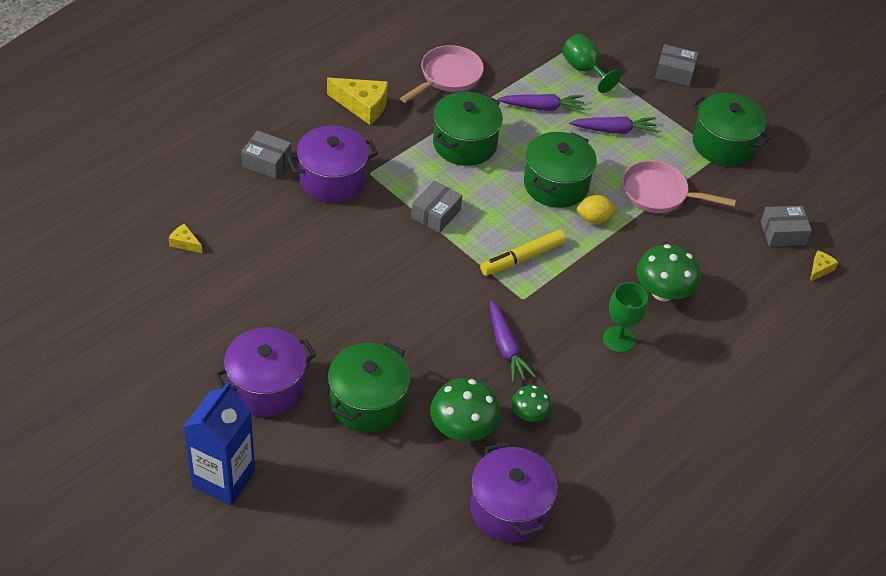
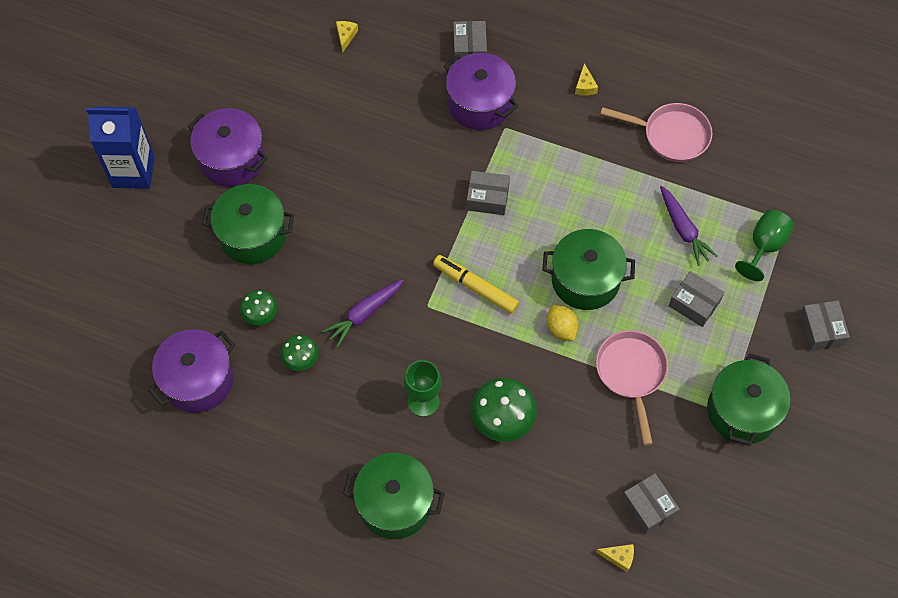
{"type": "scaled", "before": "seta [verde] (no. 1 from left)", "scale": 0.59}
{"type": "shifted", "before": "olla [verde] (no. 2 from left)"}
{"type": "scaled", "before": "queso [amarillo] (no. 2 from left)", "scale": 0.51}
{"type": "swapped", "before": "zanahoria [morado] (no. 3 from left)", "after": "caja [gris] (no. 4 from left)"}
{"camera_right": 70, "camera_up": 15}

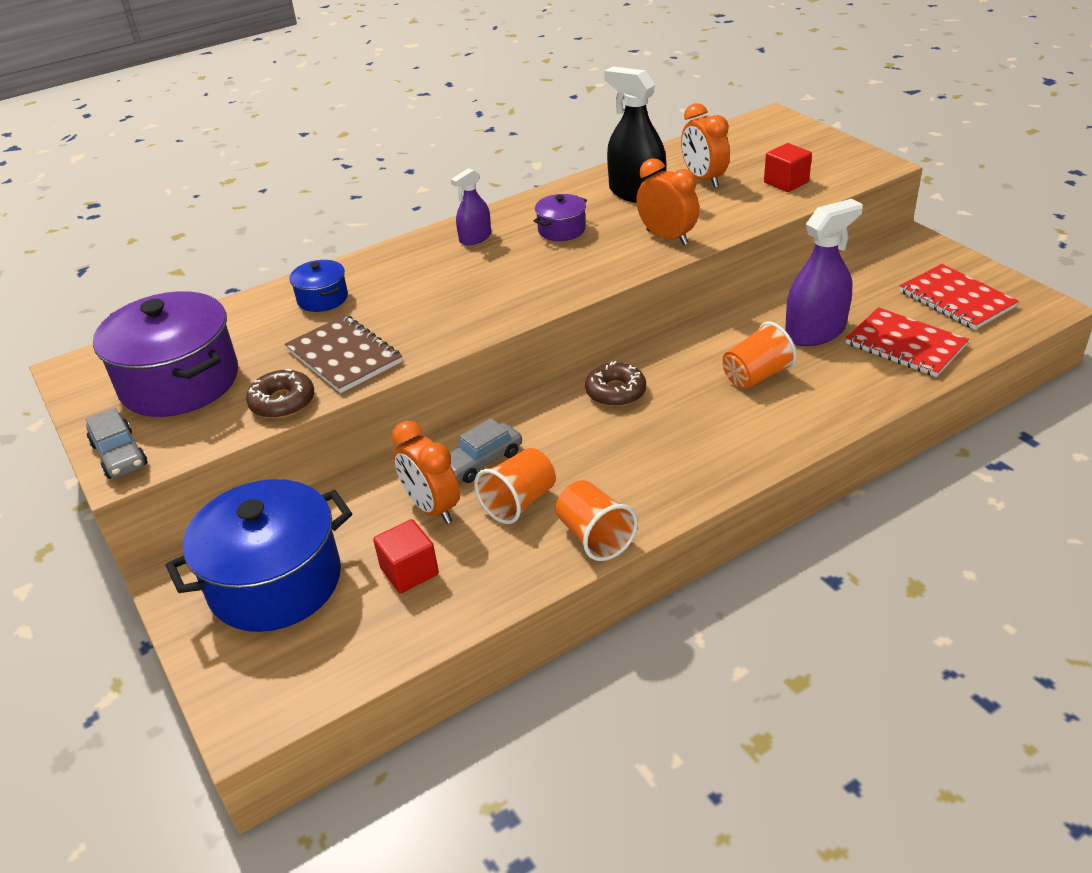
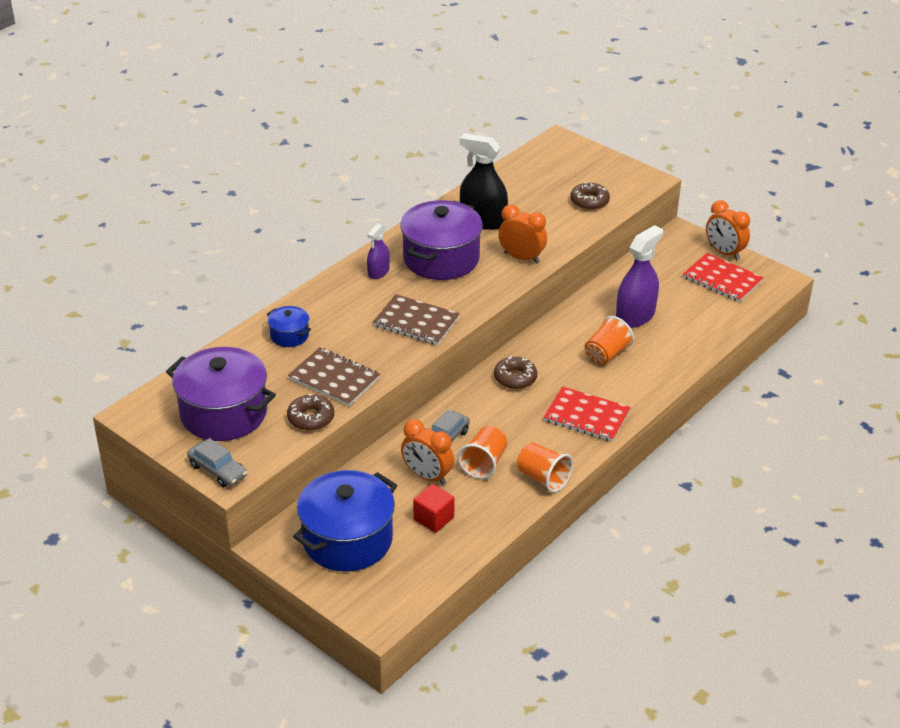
{"type": "new", "after": "cuaderno [marrón] (no. 2 from left)"}
{"type": "scaled", "before": "olla [morado] (no. 2 from left)", "scale": 2.11}
{"type": "shifted", "before": "cuaderno [rojo] (no. 1 from left)"}
{"type": "swapped", "before": "cubo [rojo] (no. 2 from left)", "after": "rosquilla [marrón] (no. 3 from left)"}
{"type": "shifted", "before": "despertador [naranja] (no. 3 from left)"}
{"camera_right": -20, "camera_up": 0}

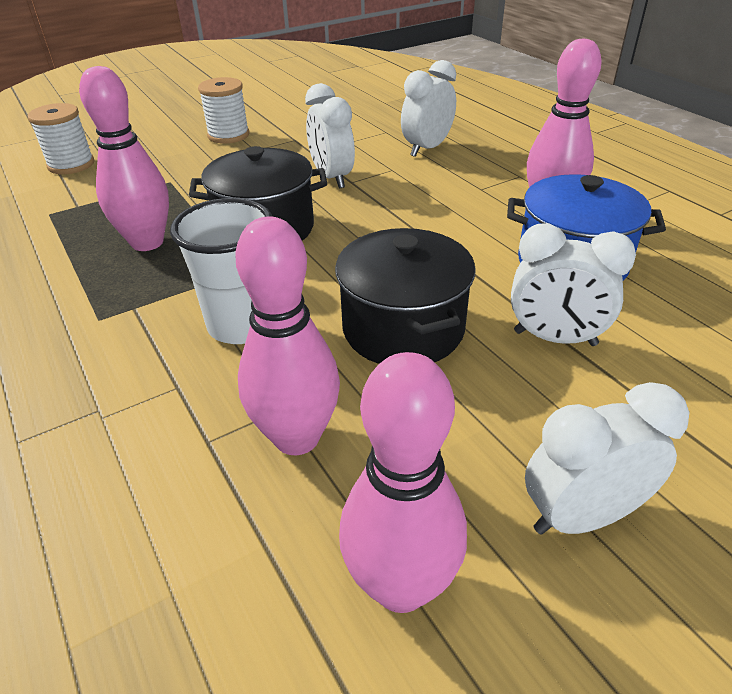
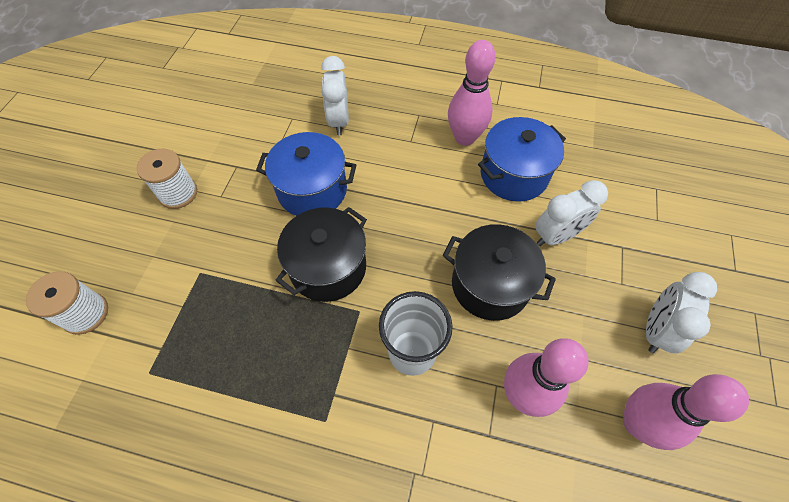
{"type": "swapped", "before": "despertador [blanco] (no. 1 from left)", "after": "olla [azul] (no. 1 from left)"}
{"type": "gone", "before": "bolo [rosa] (no. 1 from left)"}
{"camera_right": -45, "camera_up": 20}

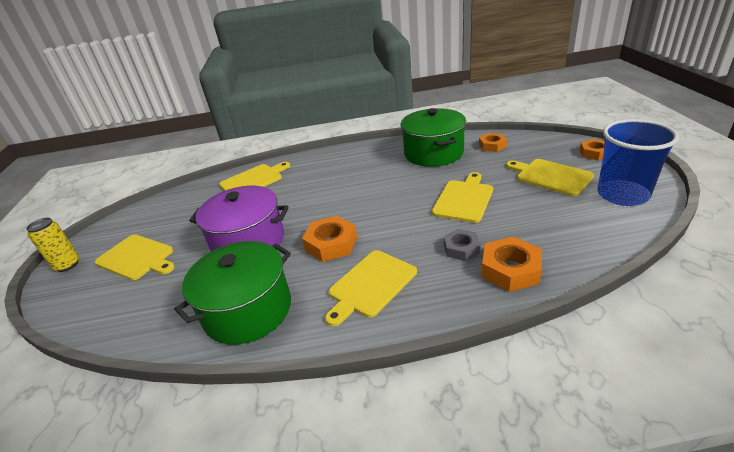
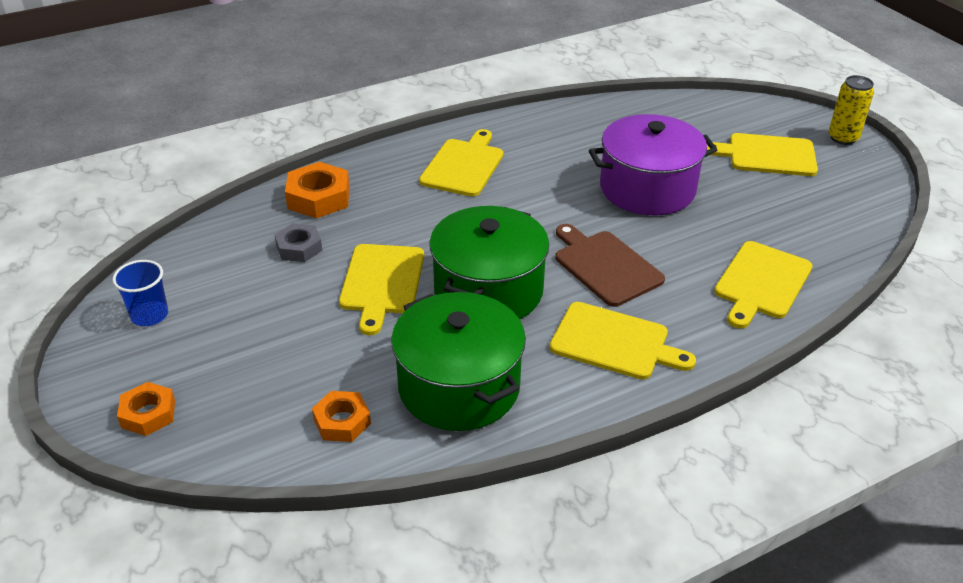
{"type": "scaled", "before": "vaso [azul]", "scale": 0.52}
{"type": "shifted", "before": "tuerca [gris]"}
{"type": "shifted", "before": "olla [verde] (no. 1 from left in the first image)", "after": "olla [verde] (no. 2 from left)"}
{"type": "shifted", "before": "tabla de cortar [amarillo] (no. 5 from left in the first image)", "after": "tabla de cortar [amarillo] (no. 3 from left)"}
{"type": "new", "after": "tabla de cortar [marrón]"}
{"type": "gone", "before": "tuerca [naranja] (no. 1 from left)"}
{"camera_right": 155, "camera_up": 5}

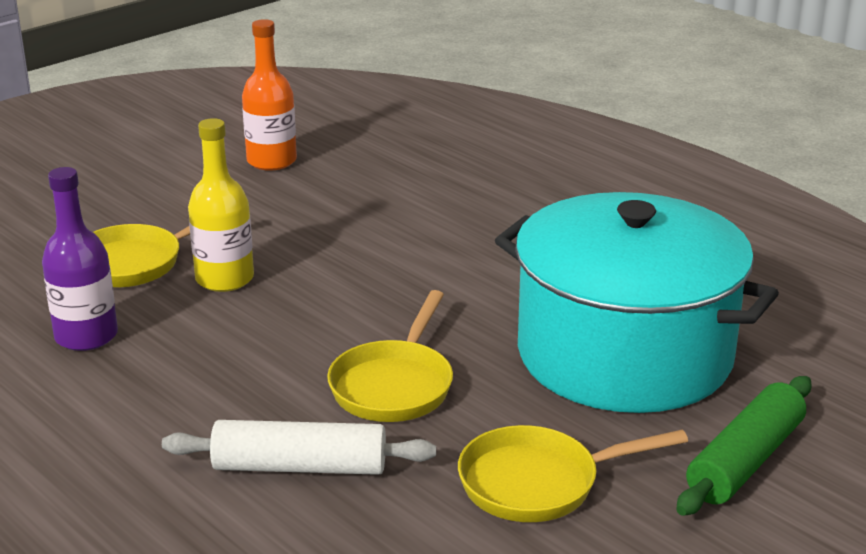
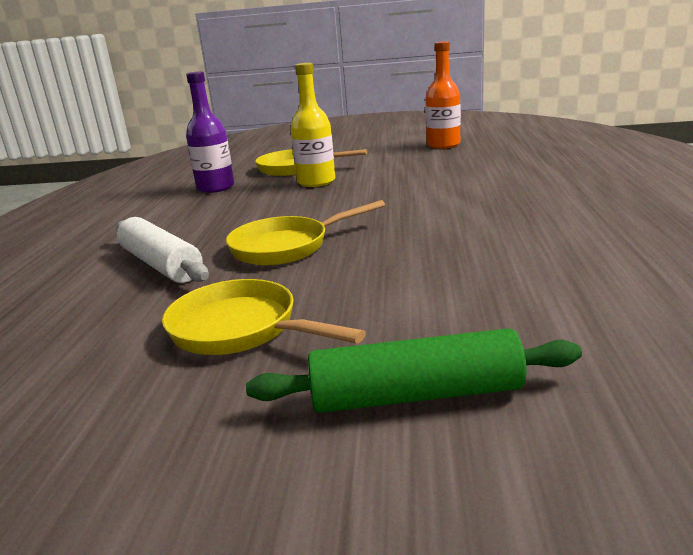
{"type": "gone", "before": "olla [turquesa]"}
{"camera_right": 50, "camera_up": -5}

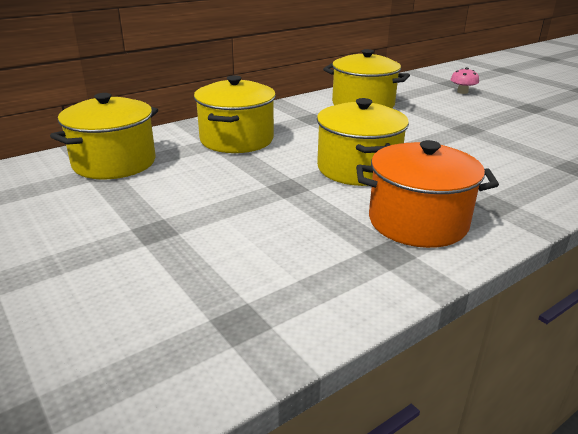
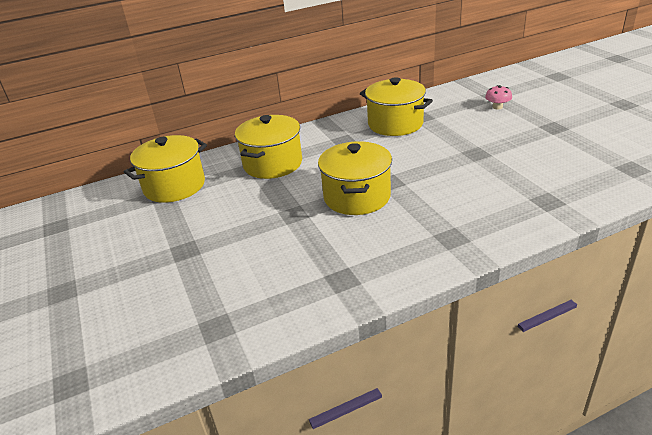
{"type": "gone", "before": "olla [naranja]"}
{"camera_right": 15, "camera_up": 5}

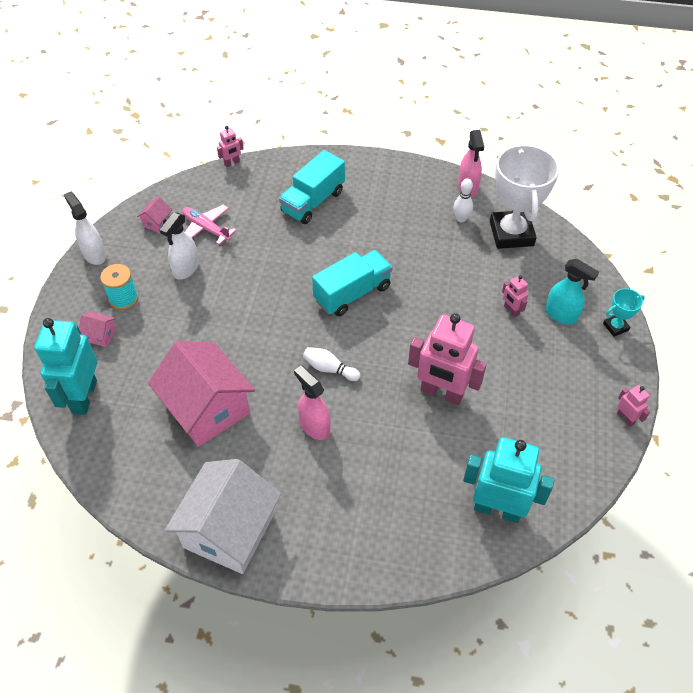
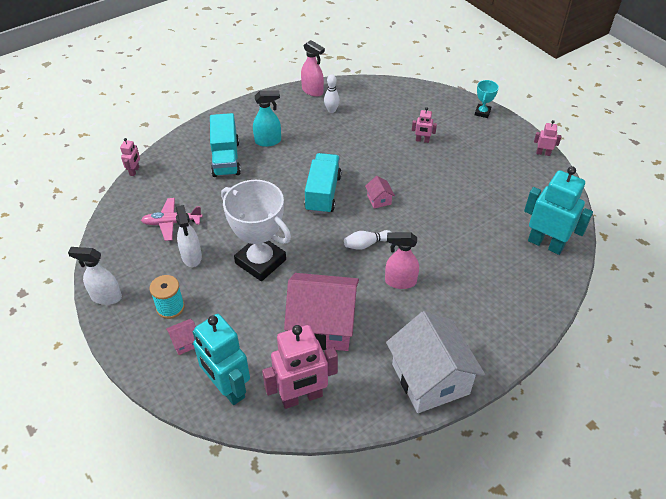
{"type": "shifted", "before": "trofeo [blanco]"}
{"type": "shifted", "before": "pulverizador [turquesa]"}
{"type": "shifted", "before": "robot [rosa] (no. 2 from left)"}
{"type": "shifted", "before": "casa [rosa] (no. 2 from left in the first image)", "after": "casa [rosa] (no. 3 from left)"}
{"type": "rotated", "before": "robot [turquesa] (no. 2 from left)", "turn": 60}
{"camera_right": -45, "camera_up": -5}

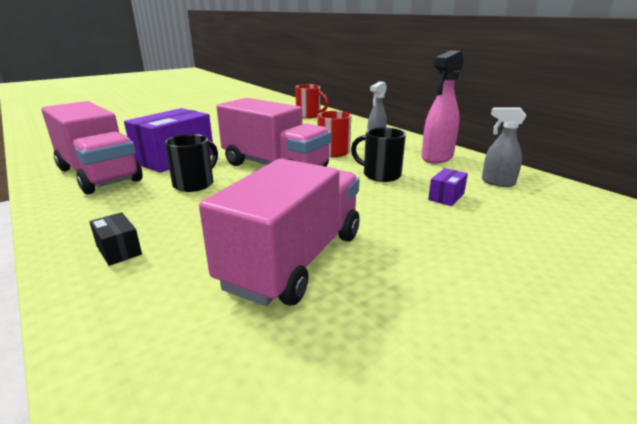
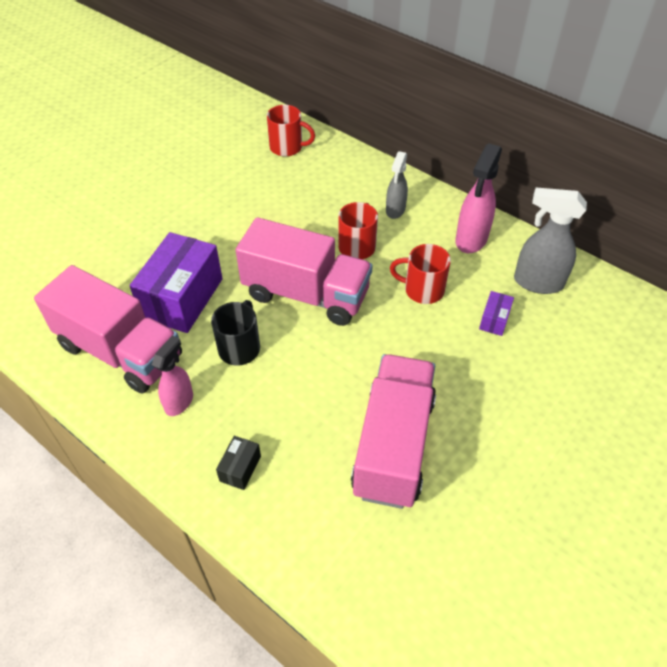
{"type": "new", "after": "pulverizador [rosa] (no. 1 from left)"}
{"type": "rotated", "before": "caja [negro]", "turn": 75}
{"type": "repainted", "before": "taza [negro] (no. 2 from left)", "after": "taza [rojo] (no. 3 from left)"}
{"type": "scaled", "before": "pulverizador [gris] (no. 2 from left)", "scale": 1.55}
{"camera_right": -15, "camera_up": 25}

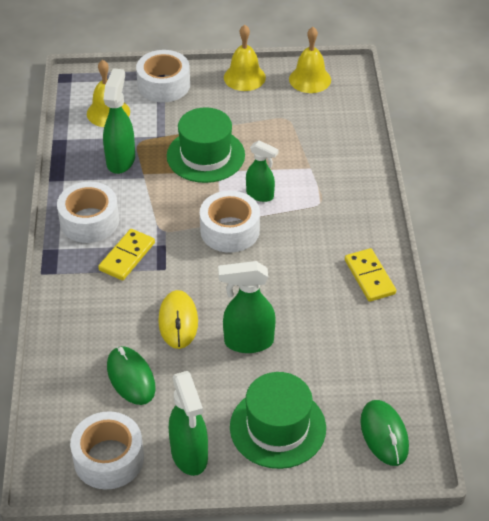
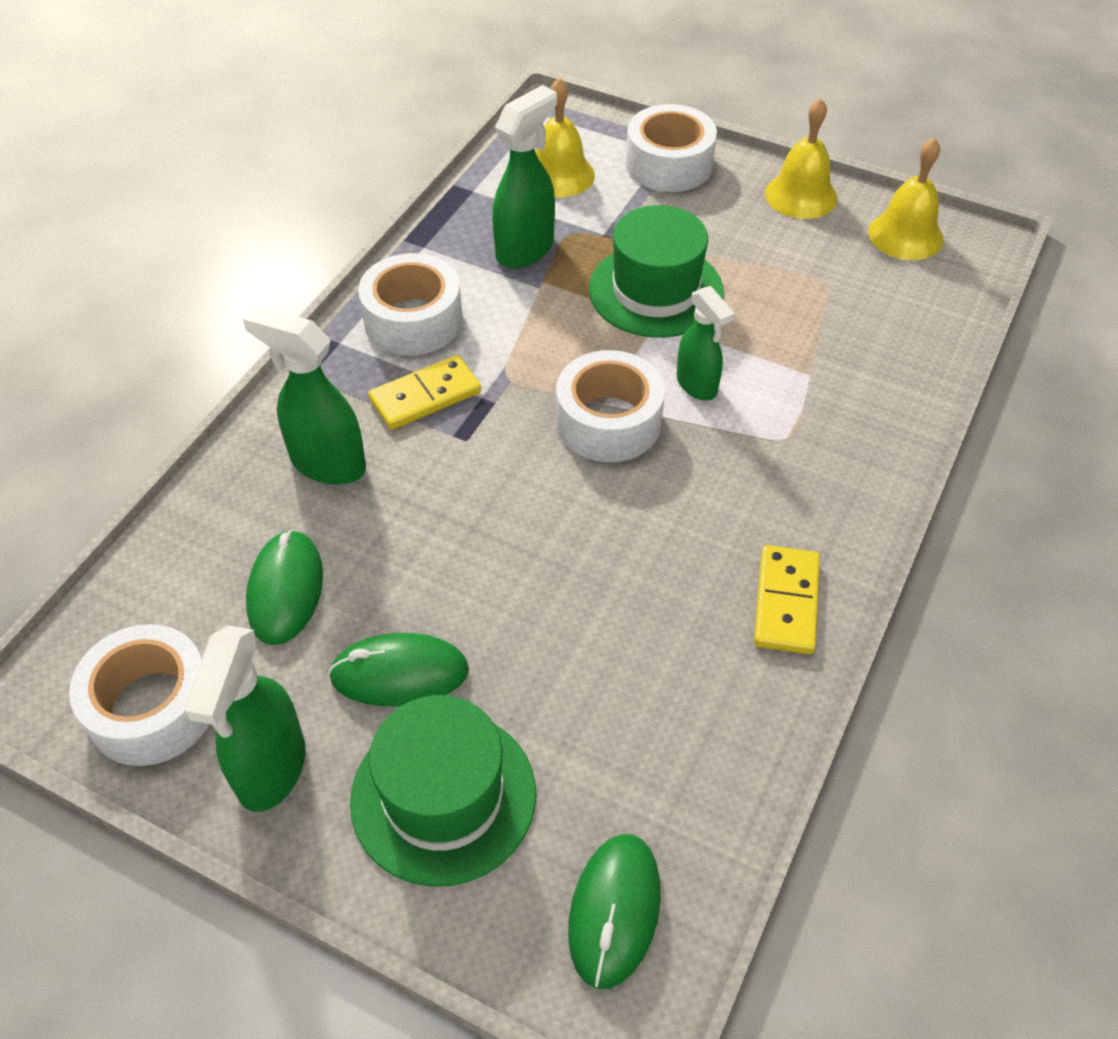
{"type": "shifted", "before": "pulverizador [verde] (no. 3 from left in the first image)", "after": "pulverizador [verde] (no. 2 from left)"}
{"type": "new", "after": "ratón [verde] (no. 2 from left)"}
{"type": "gone", "before": "ratón [amarillo]"}
{"camera_right": 30, "camera_up": 5}

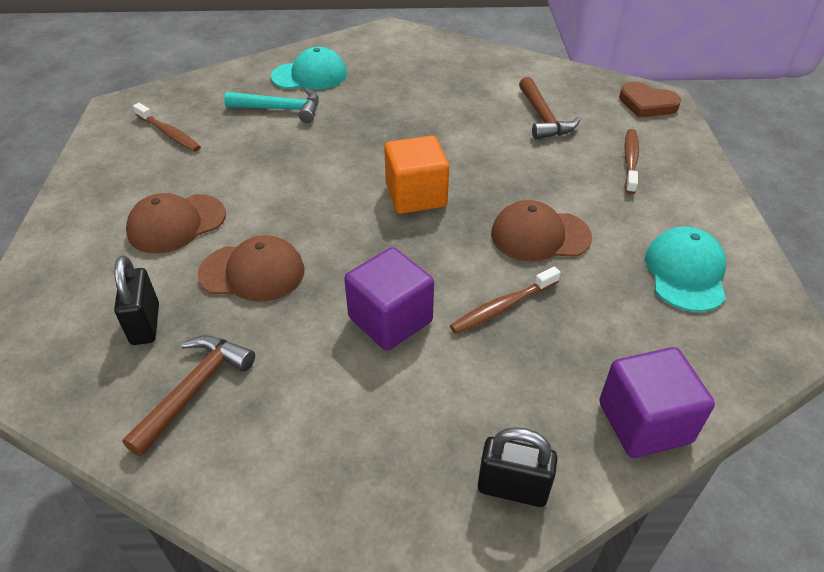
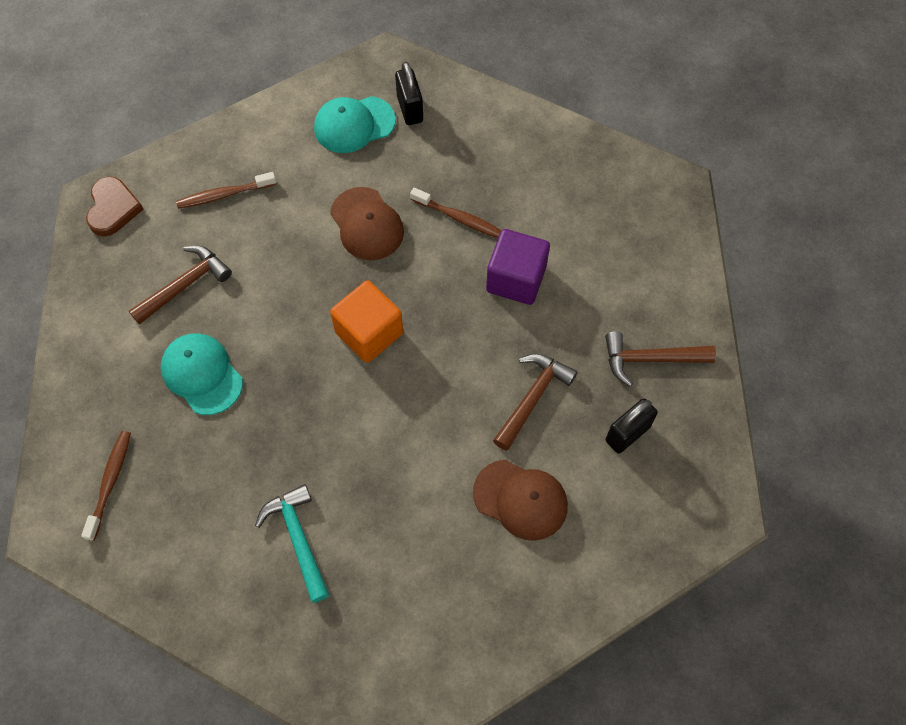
{"type": "shifted", "before": "cepillo de dientes [marrón] (no. 1 from left)"}
{"type": "shifted", "before": "gorra [turquesa] (no. 1 from left)"}
{"type": "shifted", "before": "candado [negro] (no. 2 from left in the first image)", "after": "candado [negro] (no. 1 from left)"}
{"type": "swapped", "before": "gorra [marrón] (no. 2 from left)", "after": "martillo [marrón] (no. 2 from left)"}
{"type": "gone", "before": "cubo [morado] (no. 2 from left)"}
{"camera_right": -120, "camera_up": 20}

